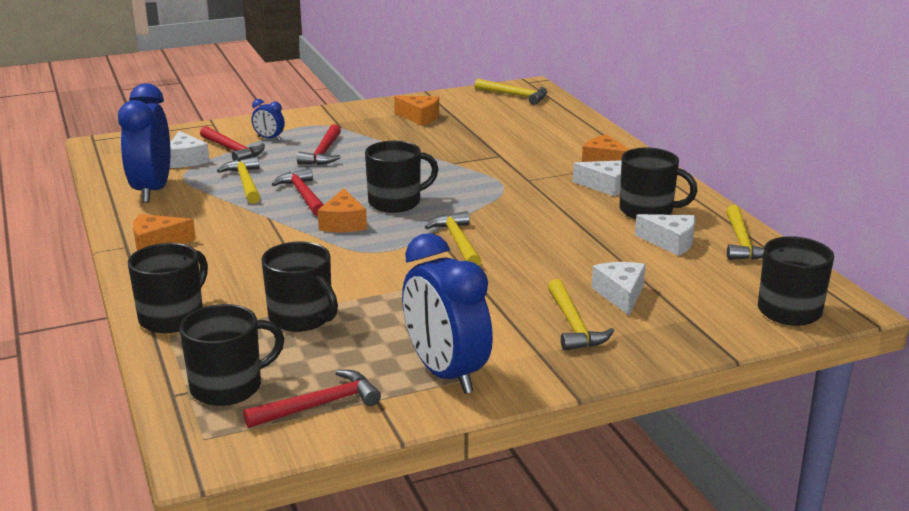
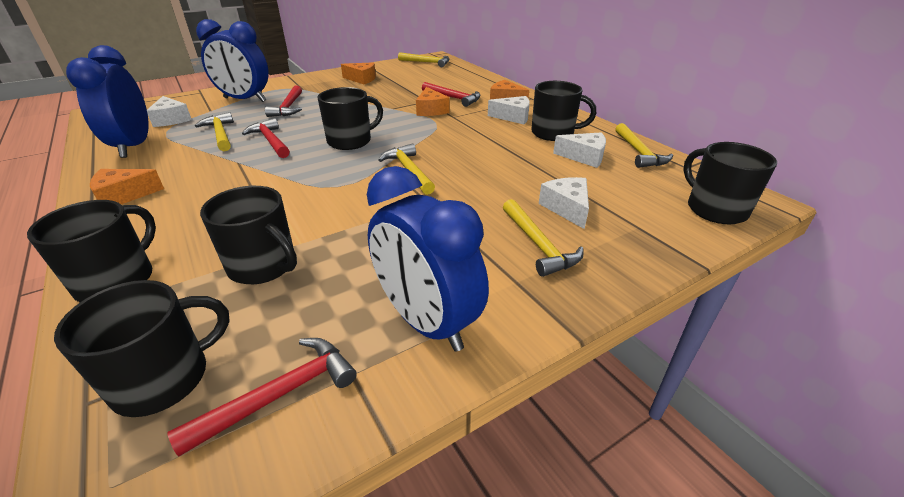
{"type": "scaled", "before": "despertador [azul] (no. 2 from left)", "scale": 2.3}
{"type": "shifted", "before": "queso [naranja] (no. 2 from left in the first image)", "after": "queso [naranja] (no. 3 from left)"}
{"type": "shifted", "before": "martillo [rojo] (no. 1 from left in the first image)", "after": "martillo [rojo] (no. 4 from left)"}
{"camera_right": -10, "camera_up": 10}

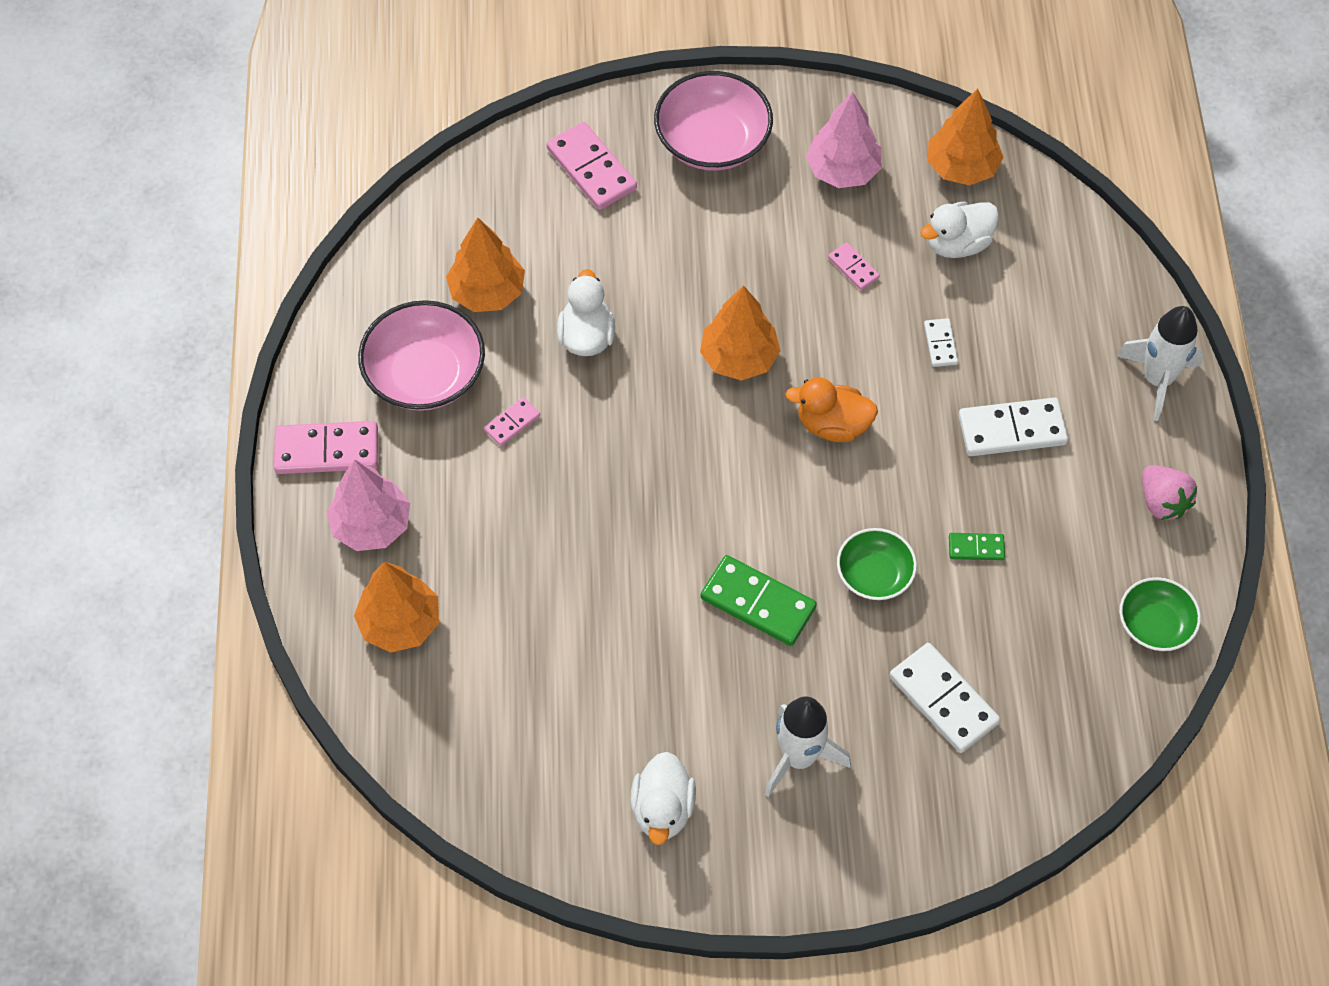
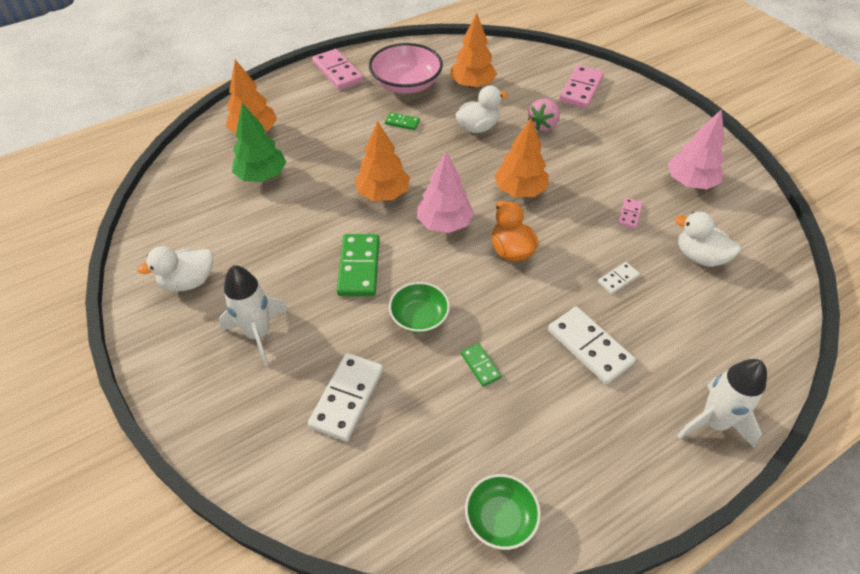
{"type": "new", "after": "árbol [verde]"}
{"type": "shifted", "before": "árbol [naranja] (no. 4 from left in the first image)", "after": "árbol [naranja] (no. 2 from left)"}
{"type": "repainted", "before": "ficha de dominó [rosa] (no. 2 from left)", "after": "ficha de dominó [verde] (no. 2 from left)"}
{"type": "shifted", "before": "árbol [rosa] (no. 1 from left)"}
{"type": "shifted", "before": "fresa [rosa]"}
{"type": "gone", "before": "cuenco [rosa] (no. 2 from left)"}
{"camera_right": 60, "camera_up": -10}

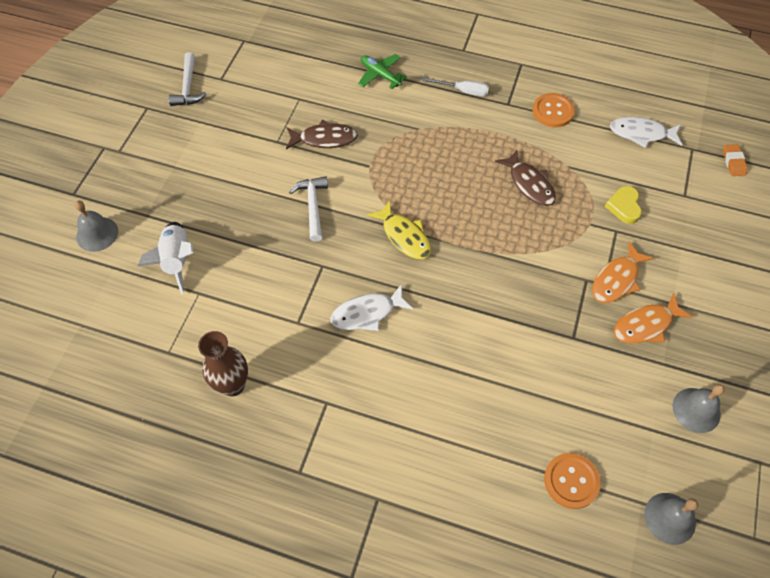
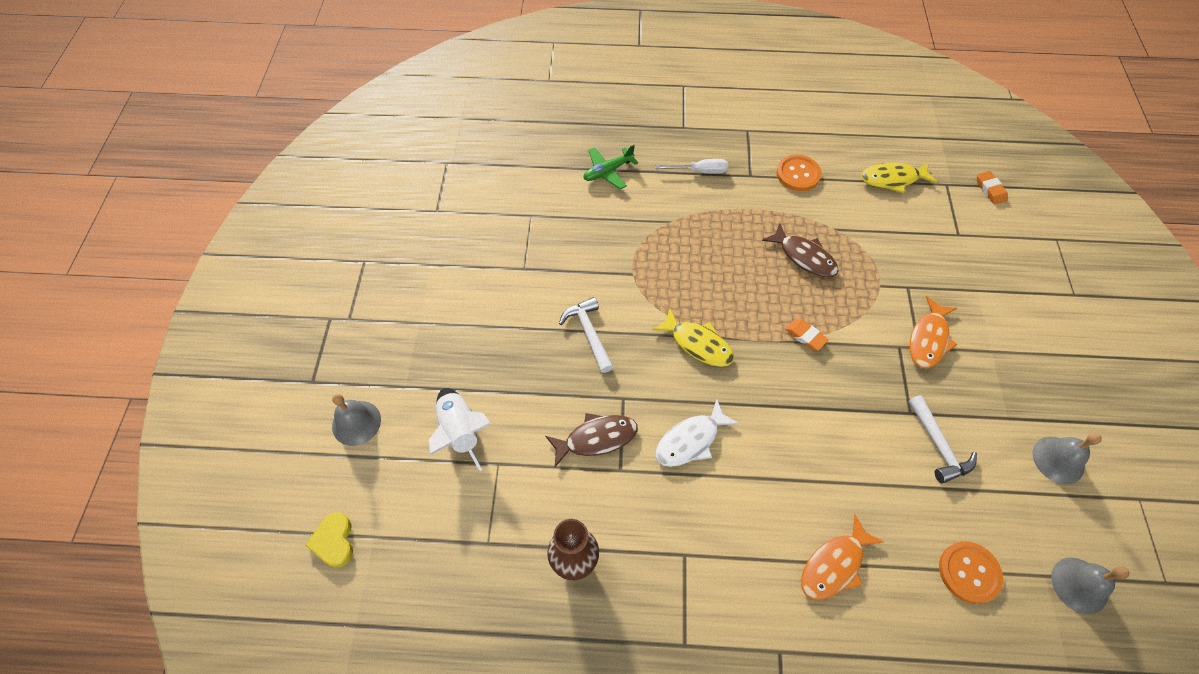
{"type": "shifted", "before": "corazón [amarillo]"}
{"type": "shifted", "before": "pez [marrón] (no. 1 from left)"}
{"type": "rotated", "before": "avión [verde]", "turn": -60}
{"type": "new", "after": "goma de borrar [naranja] (no. 1 from left)"}
{"type": "shifted", "before": "pez [naranja] (no. 2 from left in the first image)", "after": "pez [naranja] (no. 1 from left)"}
{"type": "repainted", "before": "pez [blanco] (no. 2 from left)", "after": "pez [amarillo] (no. 2 from left)"}
{"type": "shifted", "before": "martillo [blanco] (no. 1 from left in the first image)", "after": "martillo [blanco] (no. 2 from left)"}
{"camera_right": -15, "camera_up": 0}

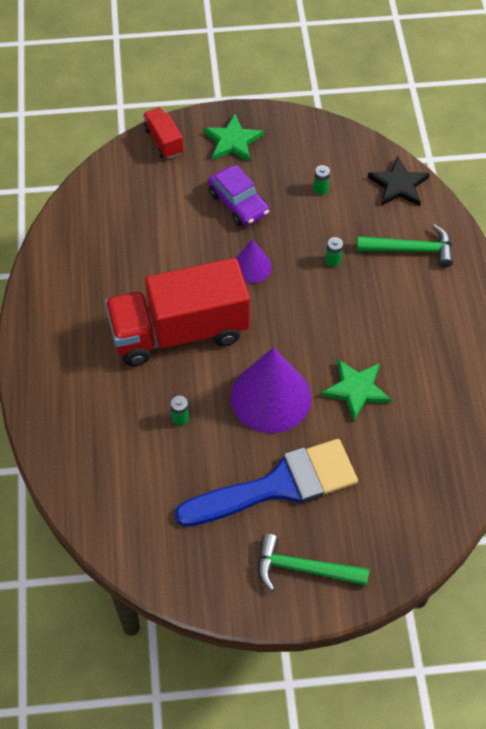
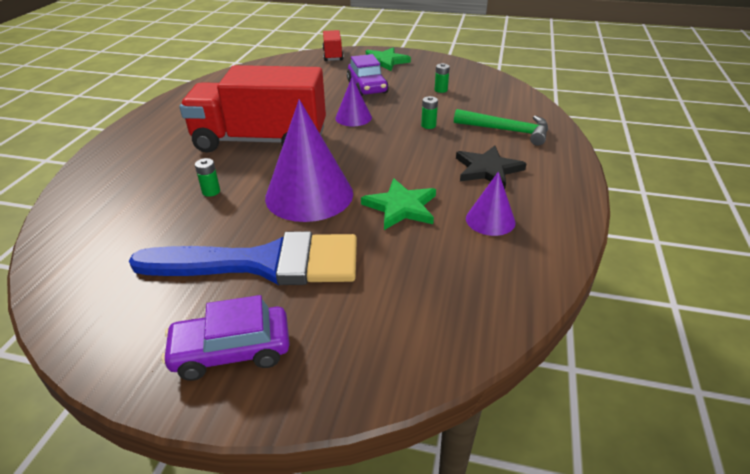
{"type": "swapped", "before": "martillo [verde] (no. 1 from left)", "after": "coche [morado] (no. 1 from left)"}
{"type": "shifted", "before": "estrella [negro]"}
{"type": "new", "after": "cono [morado] (no. 3 from left)"}
{"camera_right": 20, "camera_up": -20}

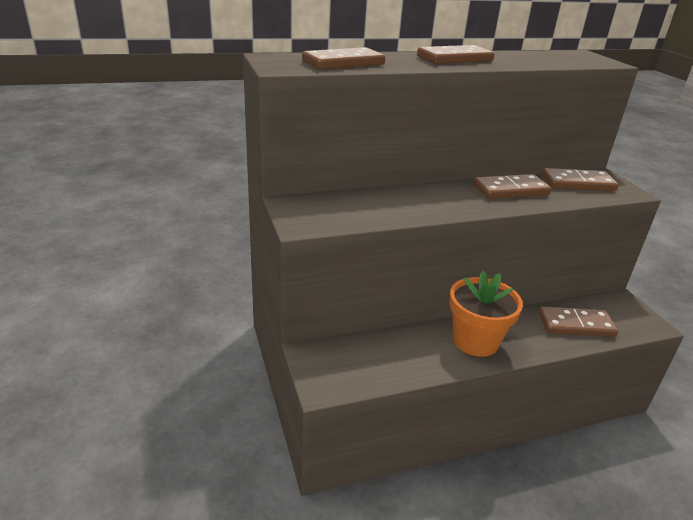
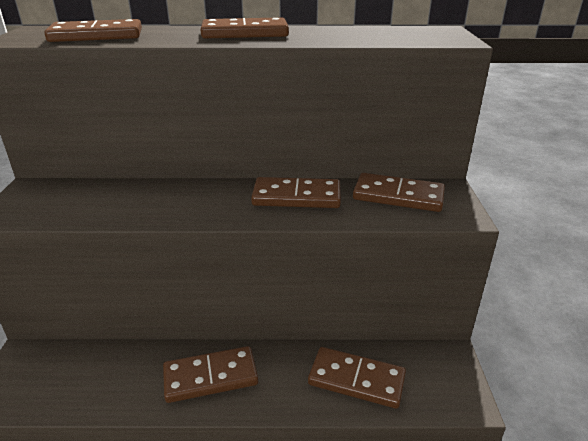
{"type": "swapped", "before": "maceta [naranja]", "after": "ficha de dominó [marrón] (no. 2 from left)"}
{"camera_right": 20, "camera_up": 0}

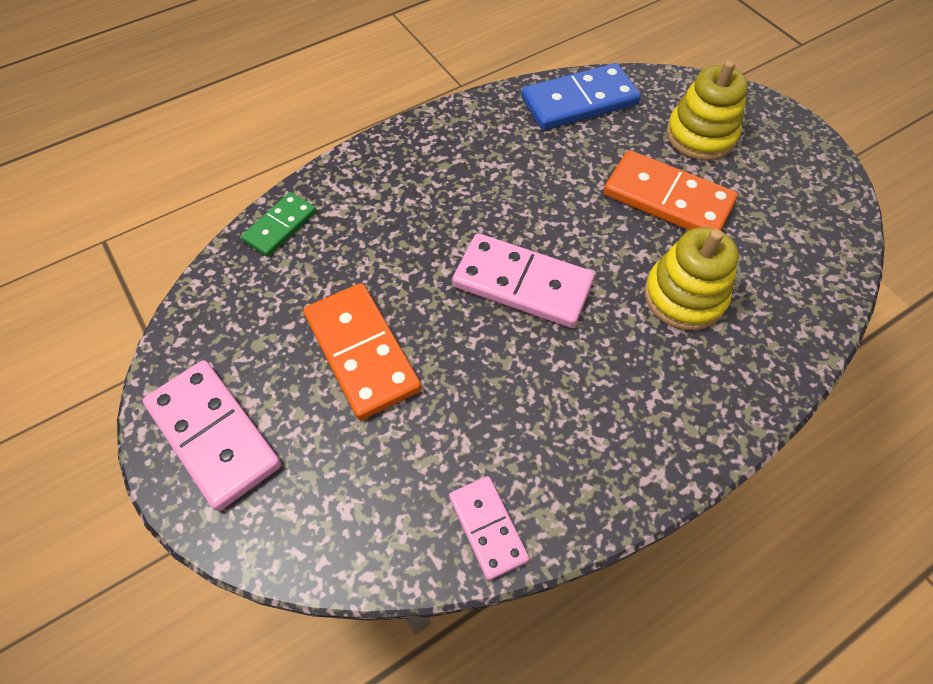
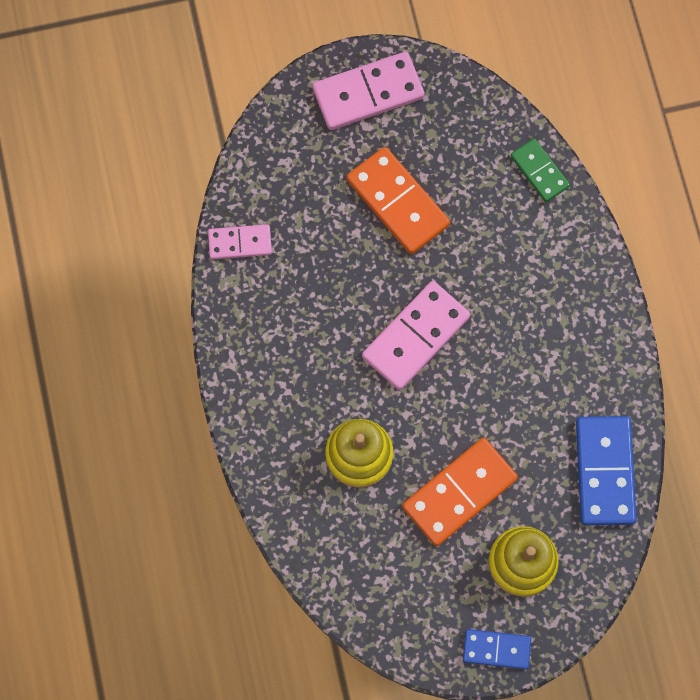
{"type": "rotated", "before": "ficha de dominó [naranja] (no. 1 from left)", "turn": 60}
{"type": "new", "after": "ficha de dominó [azul] (no. 1 from left)"}
{"camera_right": 110, "camera_up": 15}

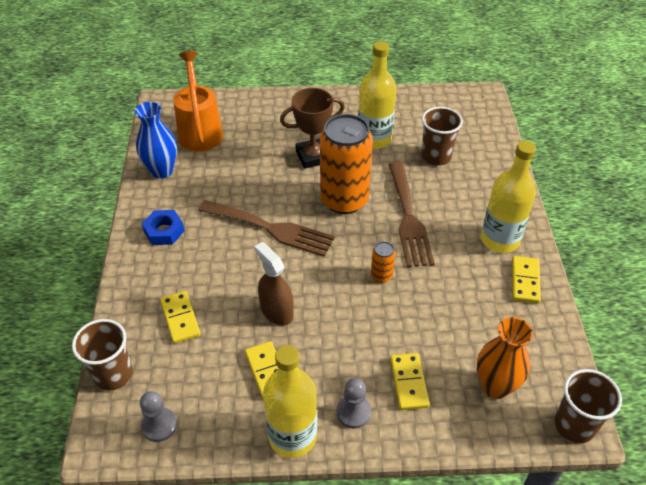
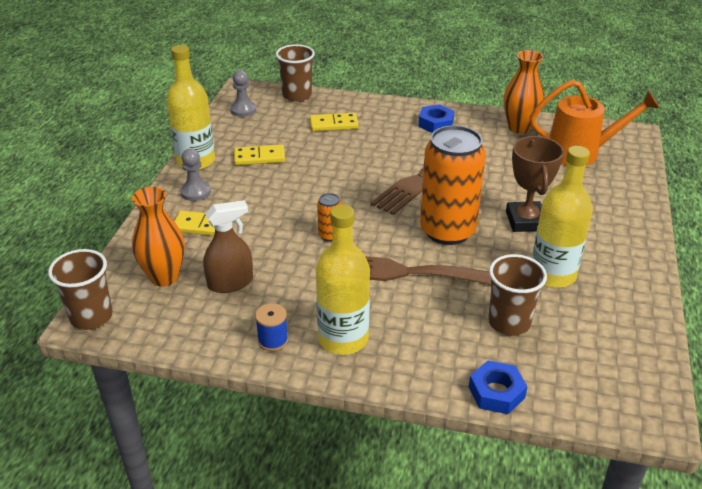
{"type": "shifted", "before": "pulverizador [marrón]"}
{"type": "swapped", "before": "ficha de dominó [amarillo] (no. 4 from left)", "after": "carrete [azul]"}
{"type": "new", "after": "tuerca [azul] (no. 2 from left)"}
{"type": "repainted", "before": "florero [azul]", "after": "florero [naranja] (no. 2 from left)"}
{"camera_right": 105, "camera_up": -10}

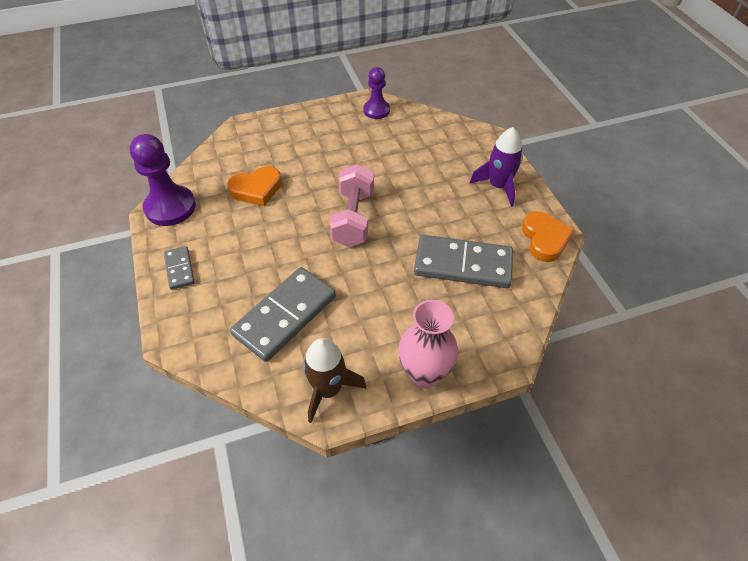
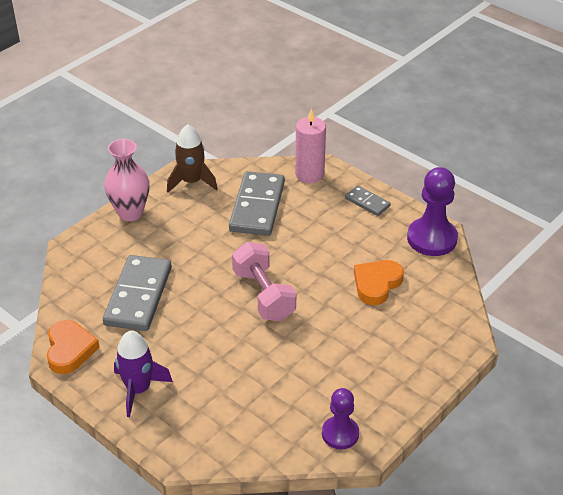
{"type": "rotated", "before": "corazón [naranja] (no. 2 from left in the first image)", "turn": -150}
{"type": "rotated", "before": "ficha de dominó [gris] (no. 3 from left in the first image)", "turn": -60}
{"type": "new", "after": "vela [rosa]"}
{"camera_right": 150, "camera_up": -10}

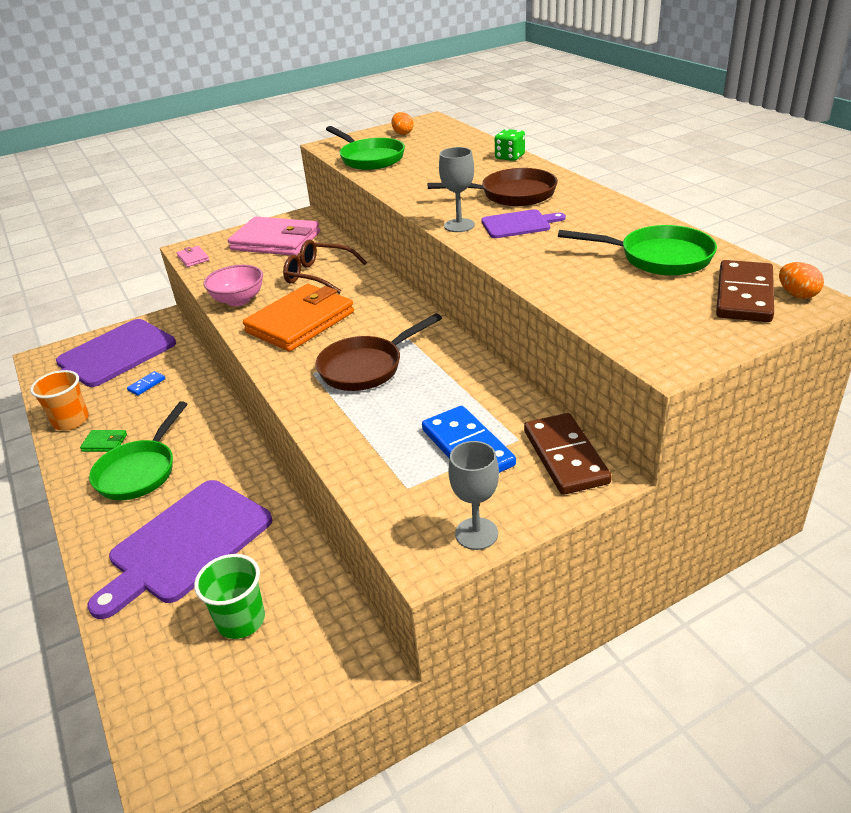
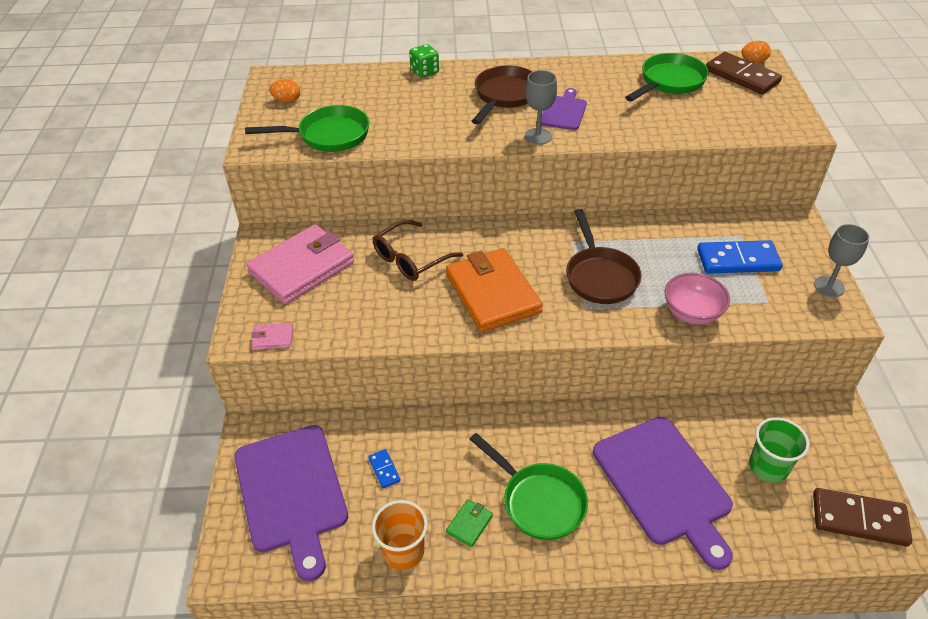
{"type": "shifted", "before": "cuenco [rosa]"}
{"type": "shifted", "before": "ficha de dominó [marrón] (no. 1 from left in the first image)", "after": "ficha de dominó [marrón] (no. 2 from left)"}
{"camera_right": -65, "camera_up": 10}

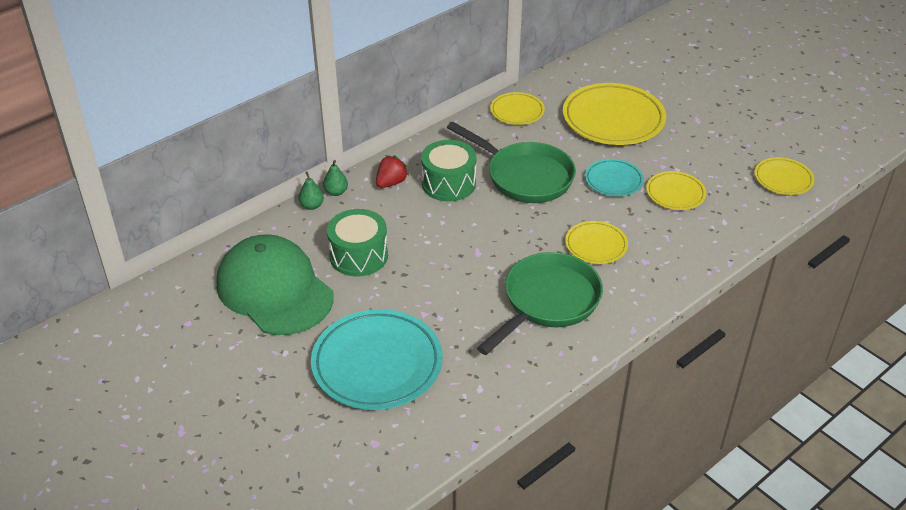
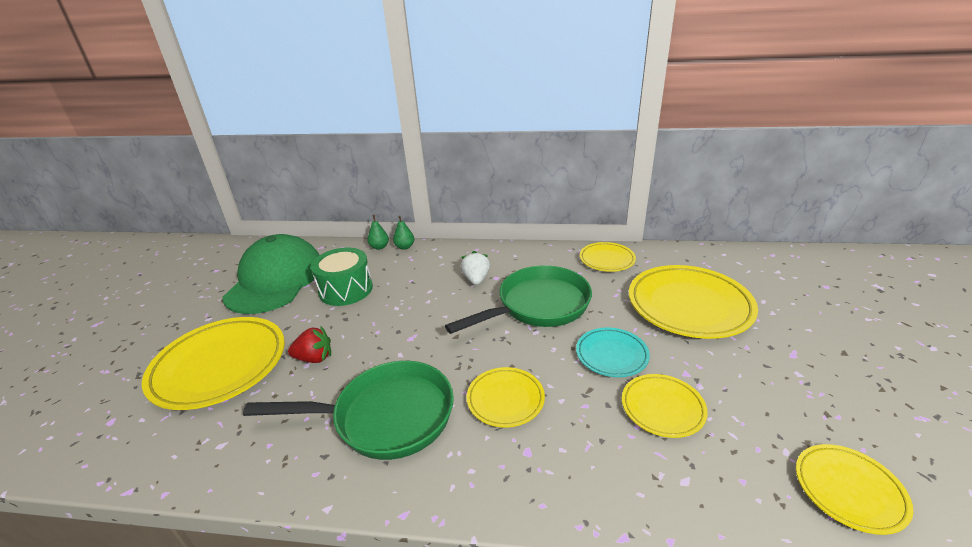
{"type": "repainted", "before": "plato [turquesa] (no. 1 from left)", "after": "plato [amarillo] (no. 1 from left)"}
{"type": "shifted", "before": "fresa [rojo]"}
{"type": "rotated", "before": "sartén [verde] (no. 1 from left in the first image)", "turn": -120}
{"type": "swapped", "before": "tambor [verde] (no. 2 from left)", "after": "fresa [blanco]"}
{"camera_right": 50, "camera_up": -10}

